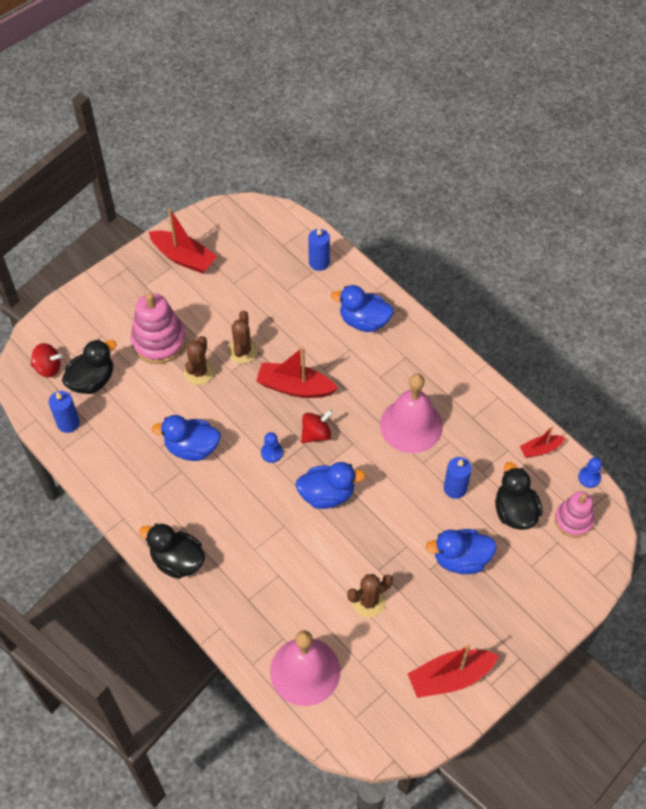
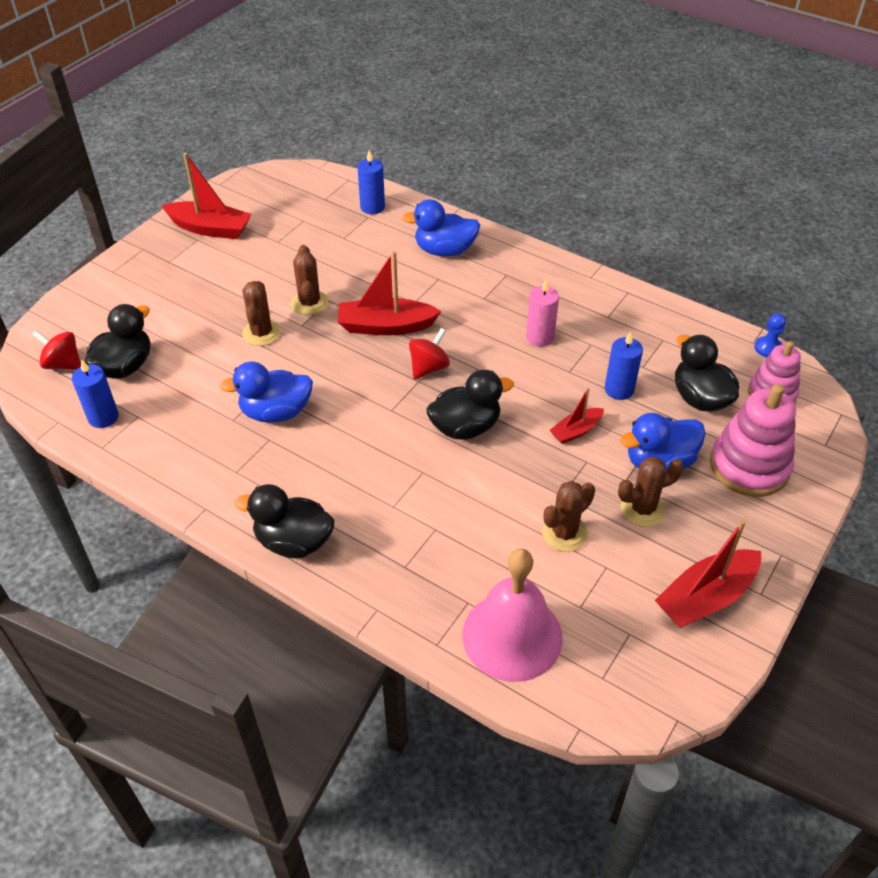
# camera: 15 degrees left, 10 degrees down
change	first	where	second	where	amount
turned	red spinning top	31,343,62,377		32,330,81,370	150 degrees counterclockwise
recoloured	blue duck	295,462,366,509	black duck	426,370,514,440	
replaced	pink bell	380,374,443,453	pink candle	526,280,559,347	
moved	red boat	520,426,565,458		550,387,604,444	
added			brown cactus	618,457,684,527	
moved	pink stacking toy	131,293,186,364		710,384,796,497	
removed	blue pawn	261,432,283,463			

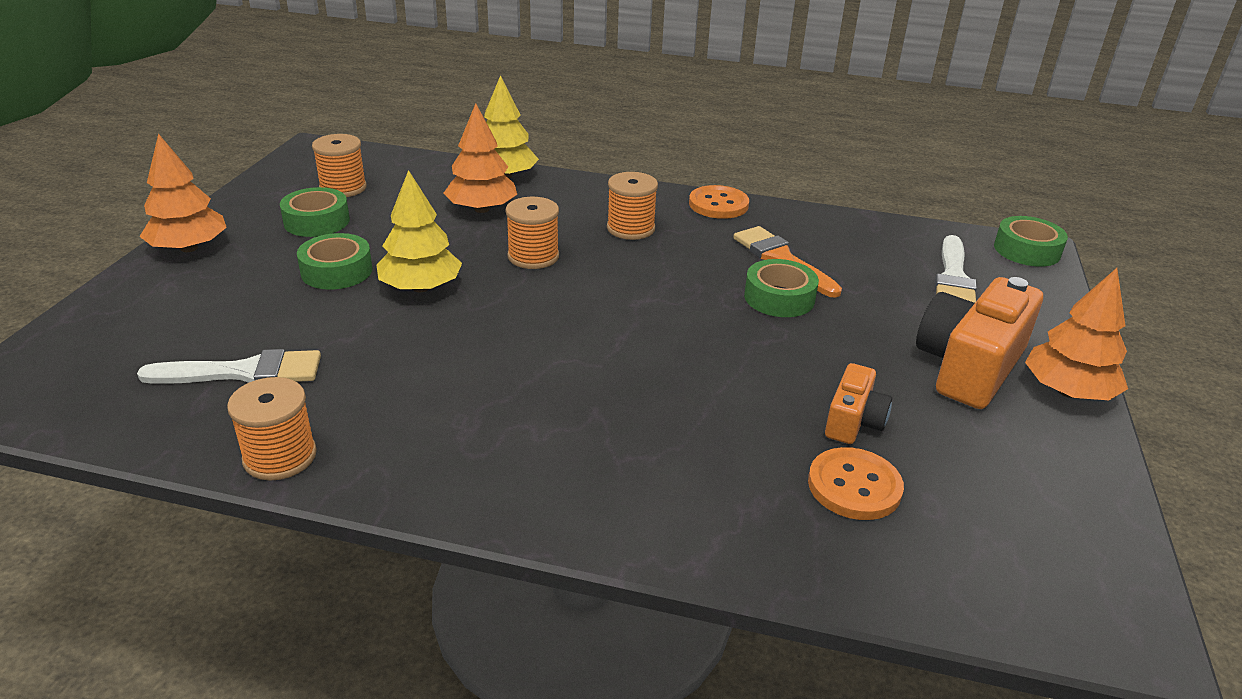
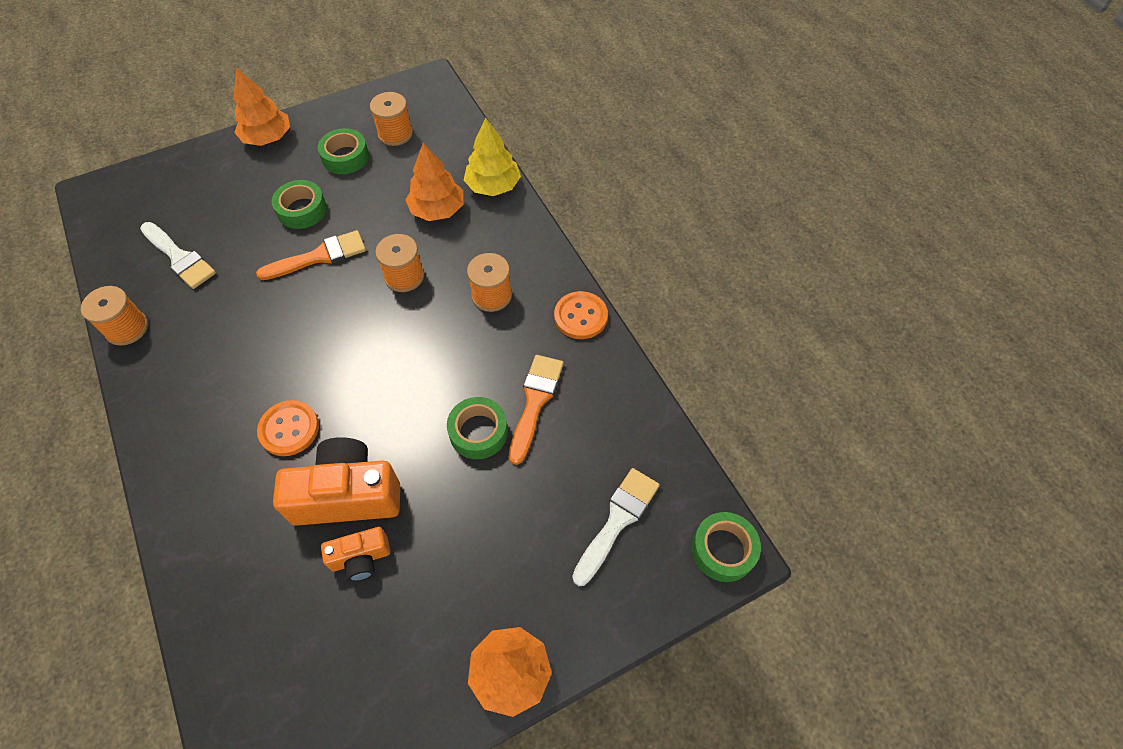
# camera: 50 degrees right, 25 degrees up
change	first	where	second	where	amount
replaced	yellow tree	377,170,462,292	orange brush	256,230,366,280	
moved	orange button	808,447,904,520		257,400,319,456	
moved	orange camera	916,277,1043,409		273,437,400,526	
turned	white brush	935,235,977,303		572,468,660,586	150 degrees clockwise

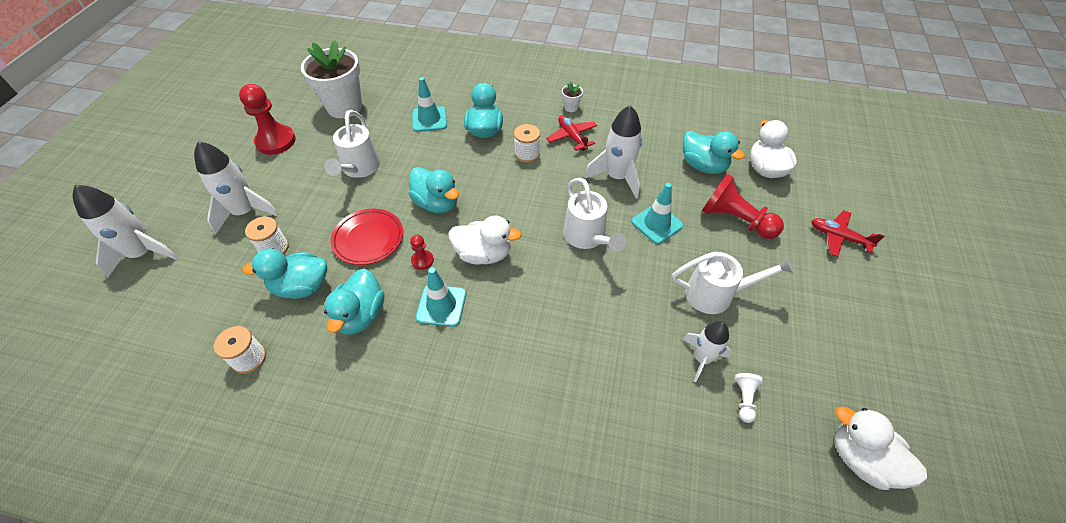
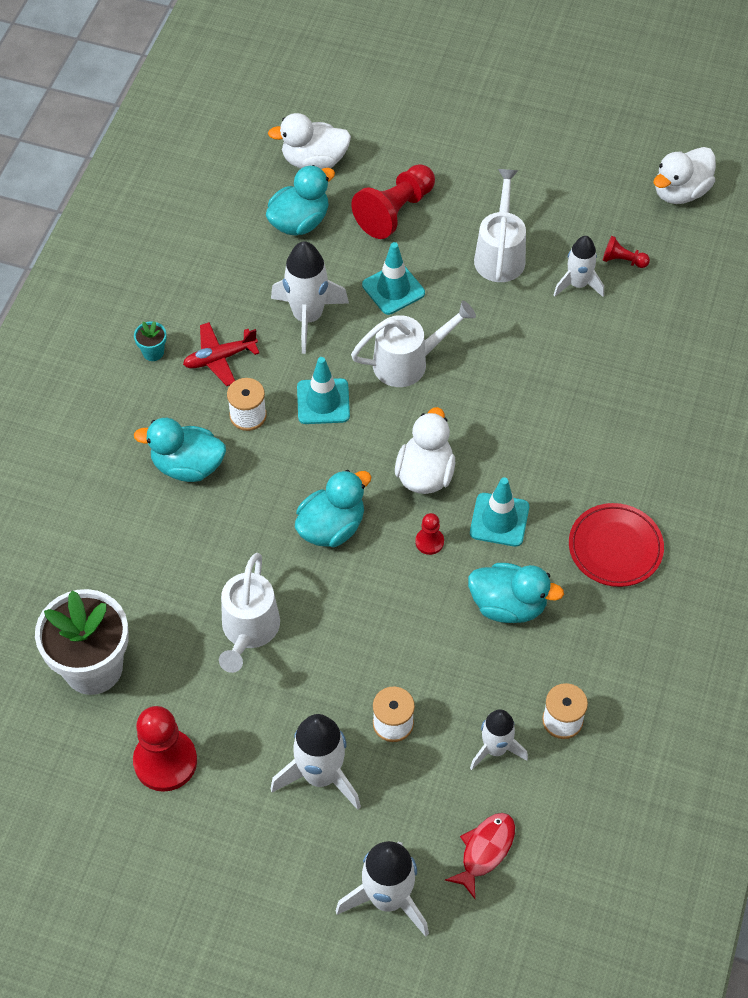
# camera: 85 degrees left, 5 degrees up
change	first	where	second	where	amount
recoloured	white flower pot	562,82,583,112	turquoise flower pot	134,321,167,361	
turned	white watering can	324,110,380,178		219,553,280,673	90 degrees clockwise
moved	turquoise traffic cone	412,77,447,132		297,357,350,424	
added			red fish	445,813,515,899	
added			white rocket	470,709,528,770	
moved	red plate	331,209,403,265		569,503,664,587	
recoloured	white pawn	734,373,763,423	red pawn	603,236,650,268	
removed	turquoise duck	242,248,327,299			
removed	red plane	811,210,885,257			

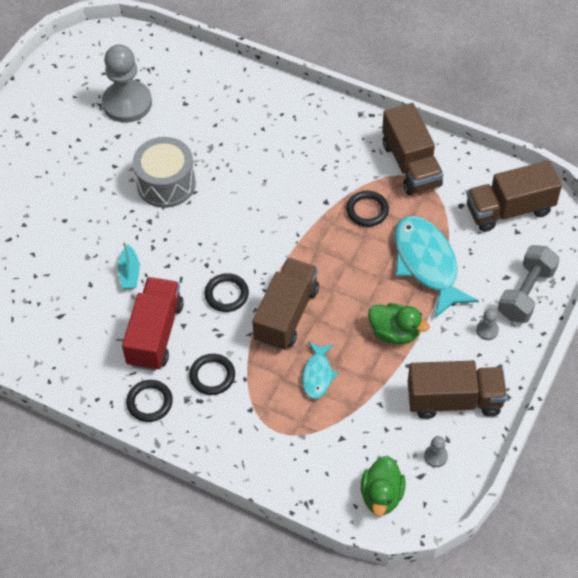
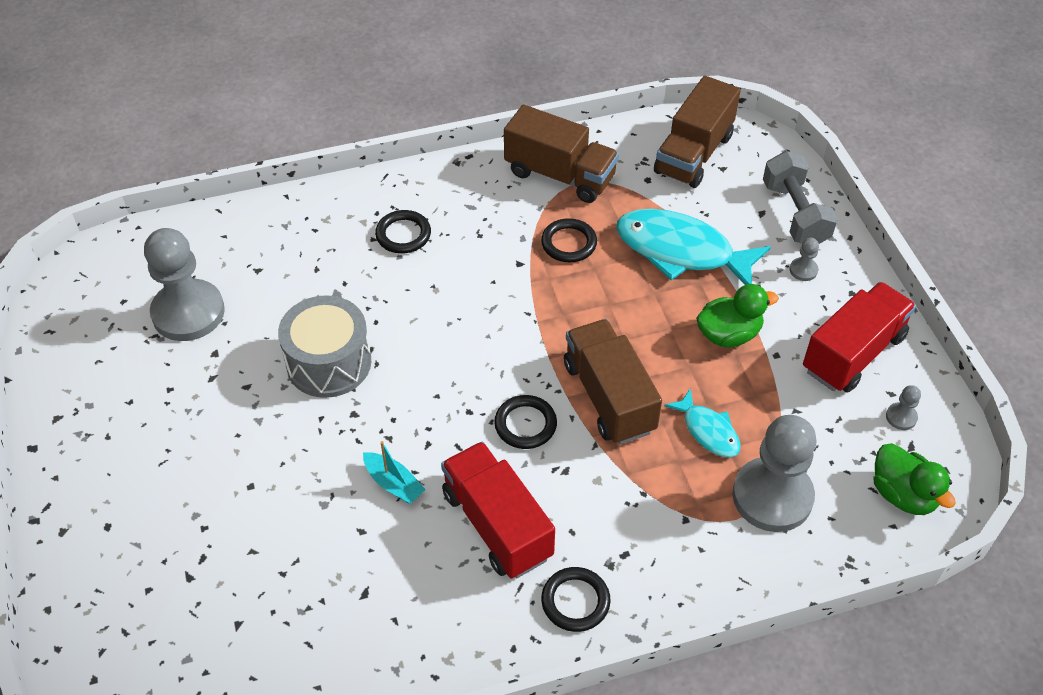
# camera: 45 degrees left, 5 degrees down
change	first	where	second	where	amount
moved	black ring	189,354,235,395		375,210,431,254	
added			grey pawn	732,415,816,532	
recoloured	brown truck	408,361,507,419	red truck	803,282,916,393	

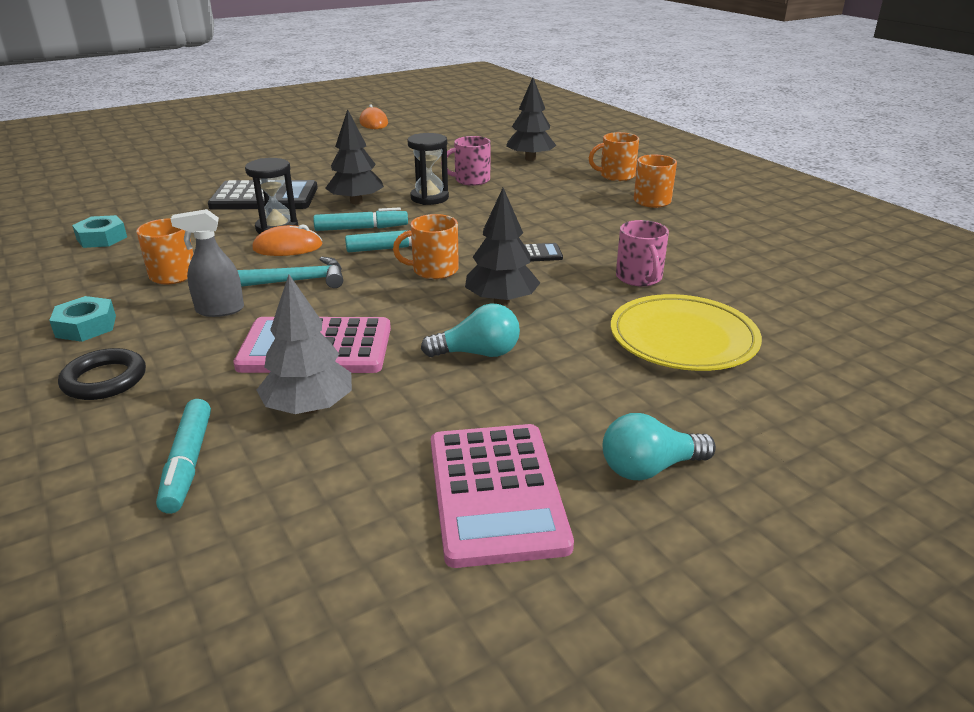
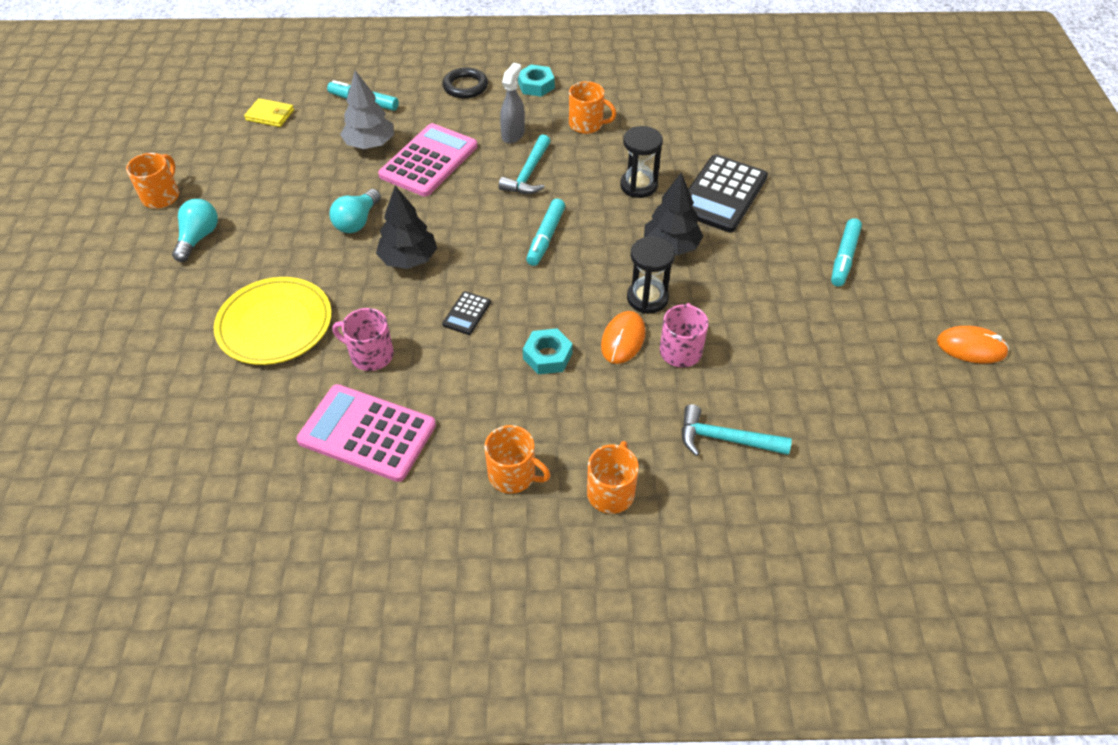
# camera: 120 degrees right, 20 degrees up
change	first	where	second	where	amount
moved	orange mug	393,214,459,279		126,153,179,209	
added			yellow wallet	244,98,294,127	
moved	pink calculator	431,424,574,568		296,384,436,482	
moved	turquoise nut	72,215,127,248		523,328,573,375	
moved	orange mouse	252,224,323,256		601,311,645,364	
replaced	black tree	506,77,557,161	turquoise hammer	682,404,792,456	
moved	turquoise marker	313,207,408,231		831,218,862,287	

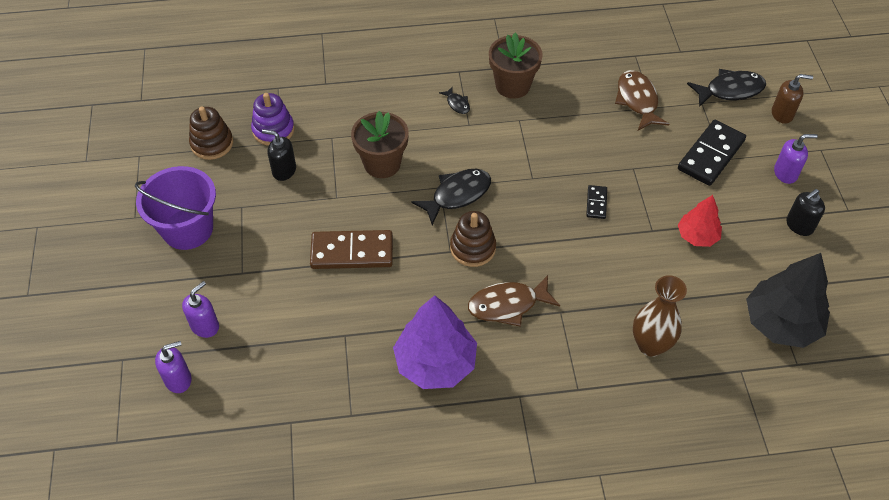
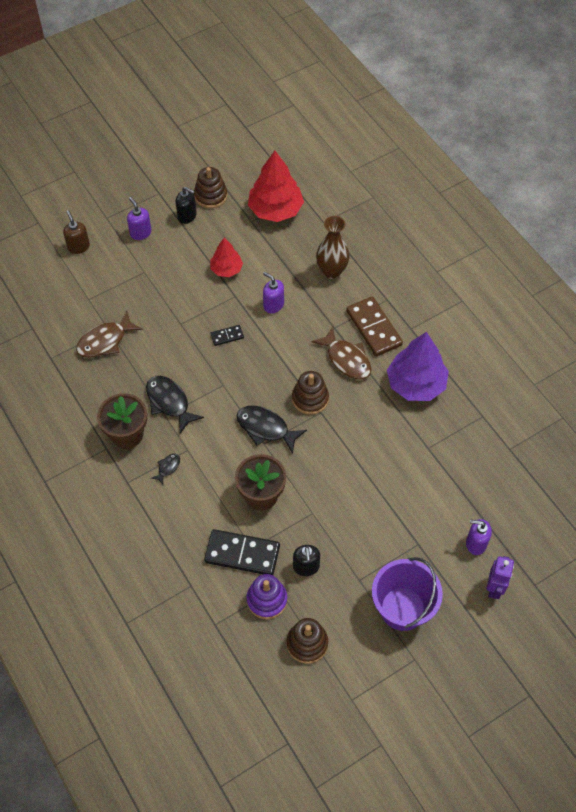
# camera: 115 degrees left, 5 degrees up
change	first	where	second	where	amount
moved	black fish	687,69,766,107		146,376,204,434	
added			brown stacking toy	194,167,227,208	
moved	black domino	678,120,746,186		204,529,280,575	
recoloured	black tree	746,253,830,348	red tree	248,151,304,222	
moved	purple soap dispenser	155,341,192,393		263,272,284,313	
moved	brown domino	310,230,393,269		346,296,403,356	
added			purple robot	487,556,514,599	

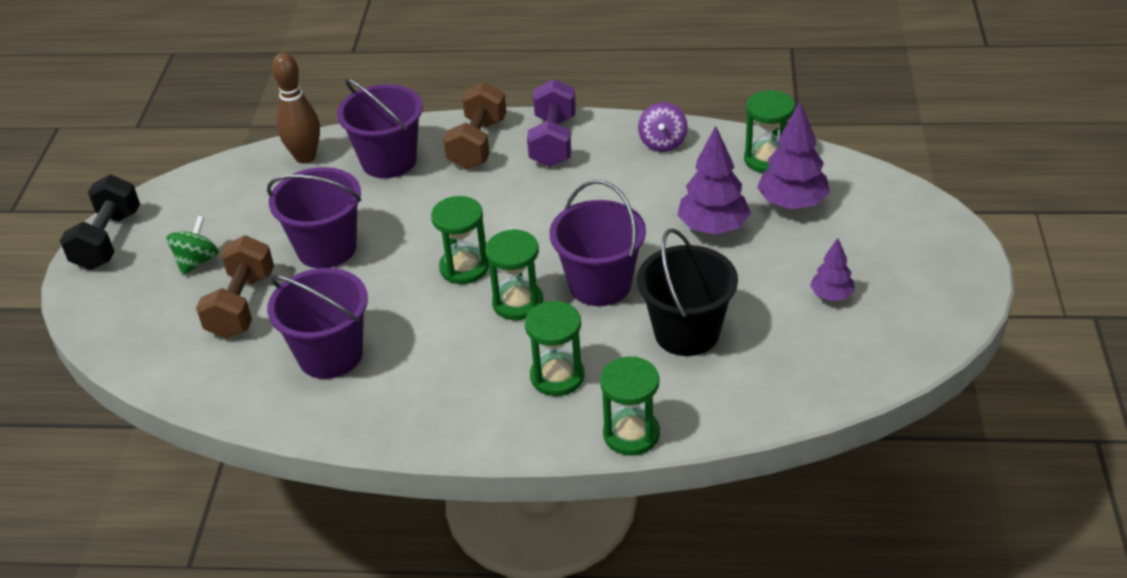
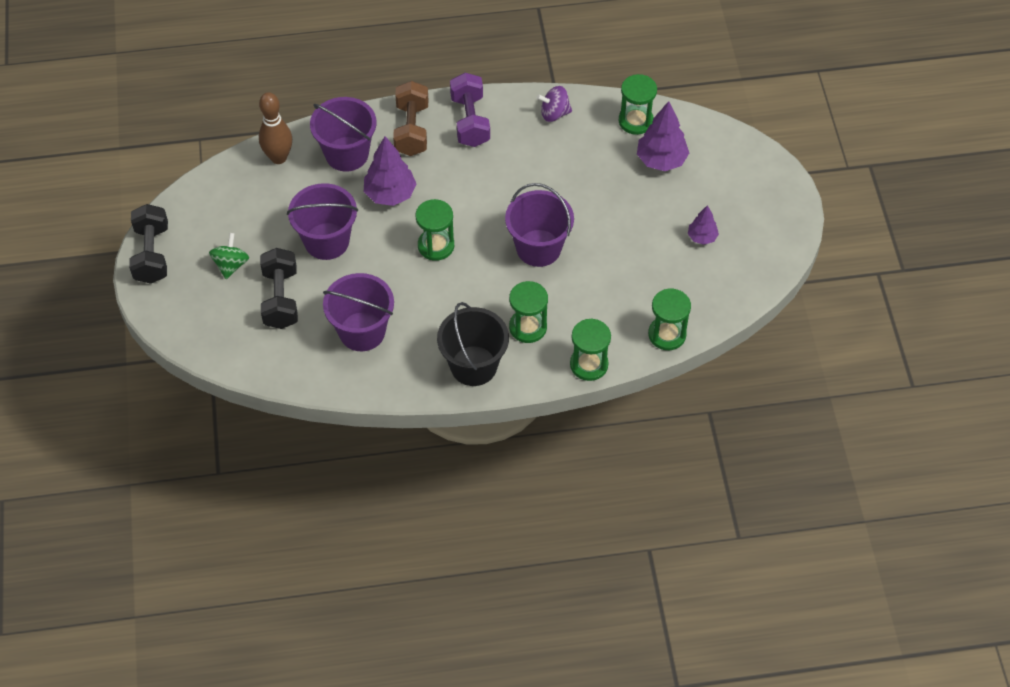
# camera: 15 degrees left, 15 degrees up
change	first	where	second	where	amount
recoloured	brown dumbbell	196,235,274,339	black dumbbell	260,248,298,329	
moved	purple tree	677,126,751,235		364,136,416,206	
moved	black bucket	637,228,738,356		437,302,509,386	
turned	purple spinning top	638,102,688,152		537,86,572,122	90 degrees clockwise
moved	green hourglass	486,229,543,320		648,288,691,350	

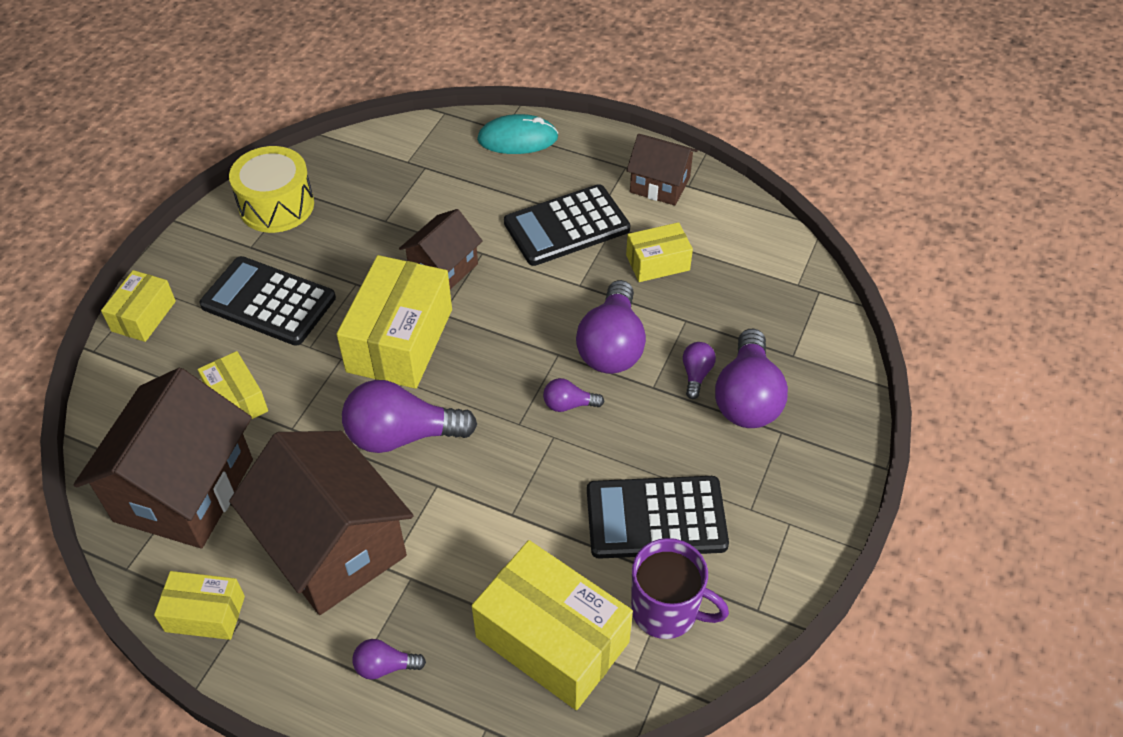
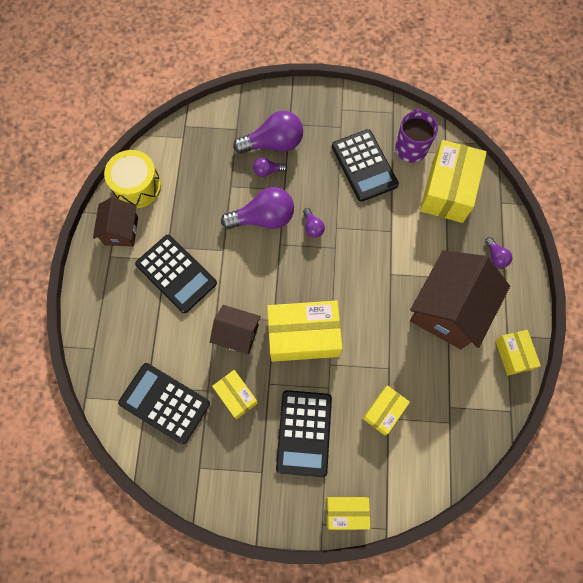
# camera: 110 degrees left, 20 degrees up
change	first	where	second	where	amount
moved	yellow drum	229,146,314,233		104,150,161,208	
added			black calculator	118,363,210,444	
moved	yellow box	626,222,693,282		212,370,258,419	
removed	brown house	73,368,253,548			
removed	purple light bulb	342,380,477,453			
removed	turquoise mouse	477,114,558,154			

